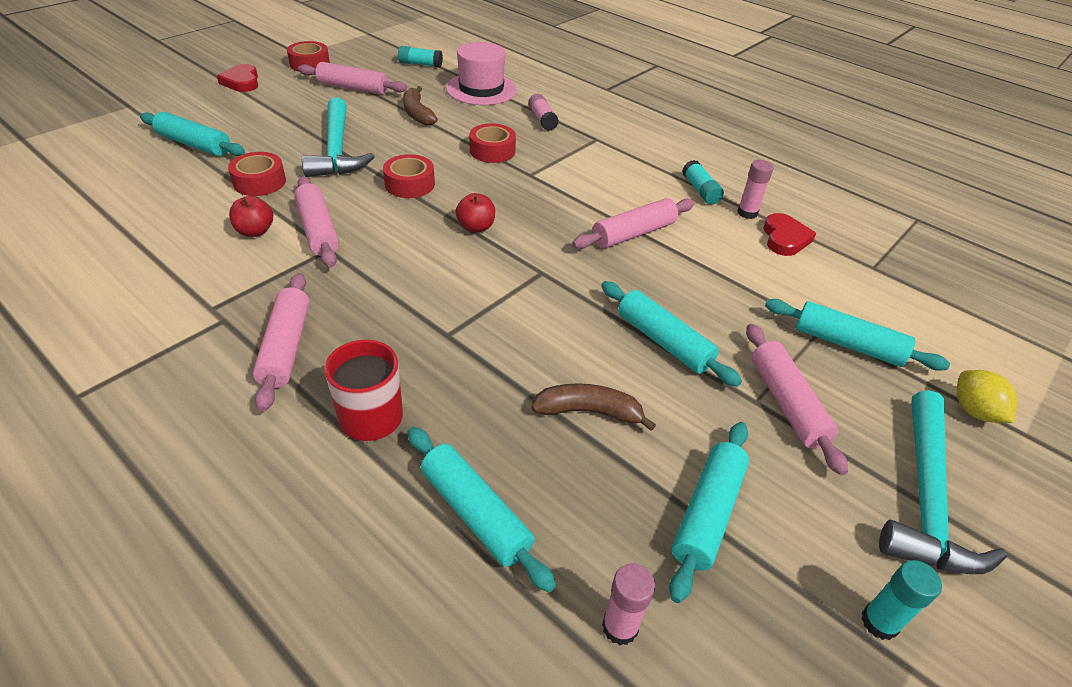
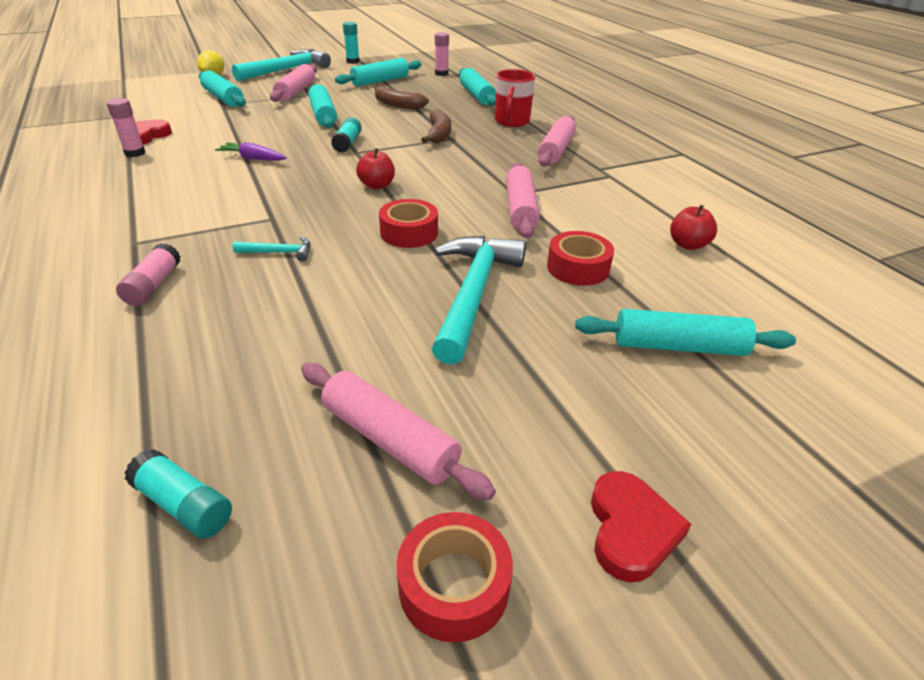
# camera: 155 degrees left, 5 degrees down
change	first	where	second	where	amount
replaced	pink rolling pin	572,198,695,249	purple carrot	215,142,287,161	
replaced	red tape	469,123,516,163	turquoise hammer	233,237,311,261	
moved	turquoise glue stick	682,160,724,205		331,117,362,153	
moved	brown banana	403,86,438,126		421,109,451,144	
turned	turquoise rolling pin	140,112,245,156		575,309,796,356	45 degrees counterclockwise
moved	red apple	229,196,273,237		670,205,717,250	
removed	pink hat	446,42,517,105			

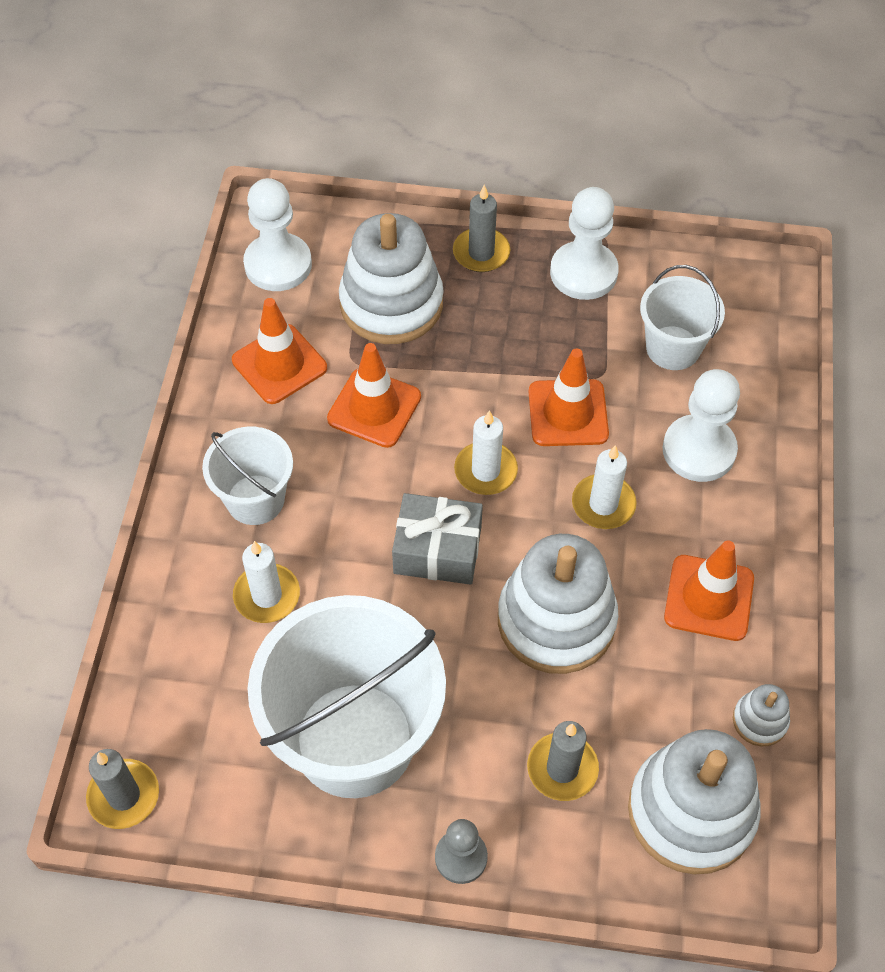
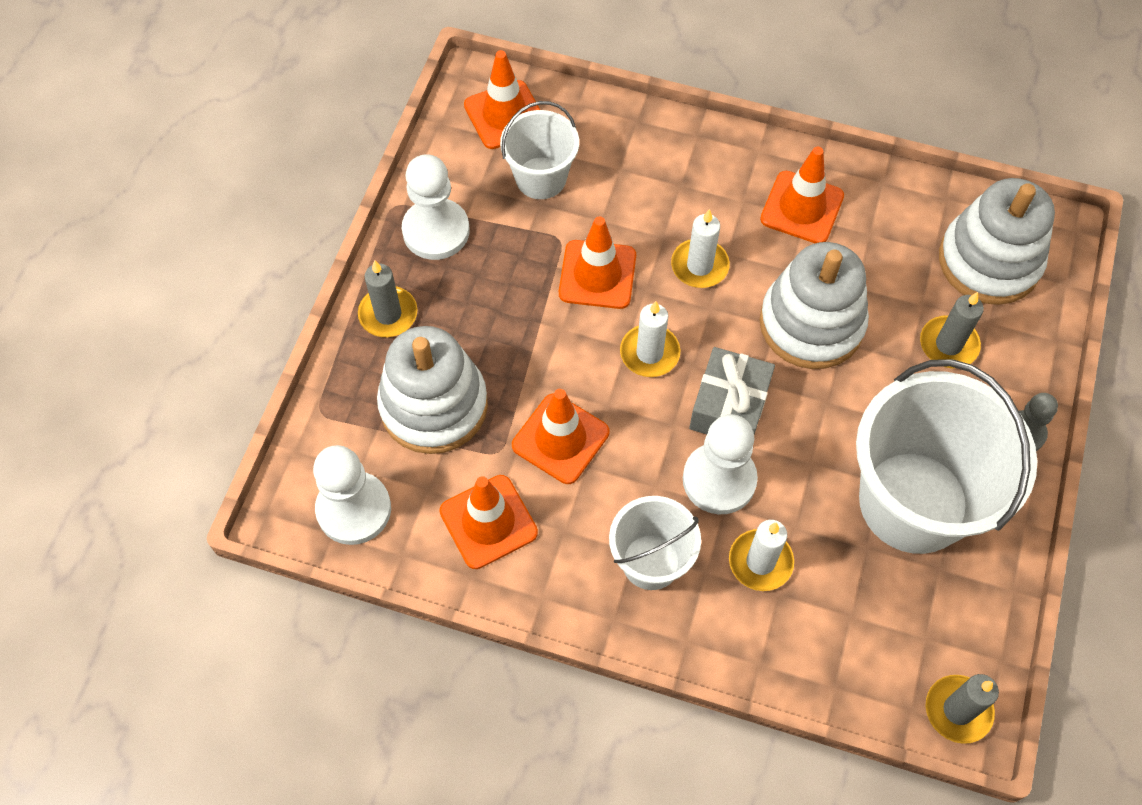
# camera: 80 degrees left, 5 degrees up
change	first	where	second	where	amount
added			orange traffic cone	464,50,540,149	
moved	white pawn	663,369,740,482		683,414,758,514	
removed	white stacking toy	733,684,790,746			

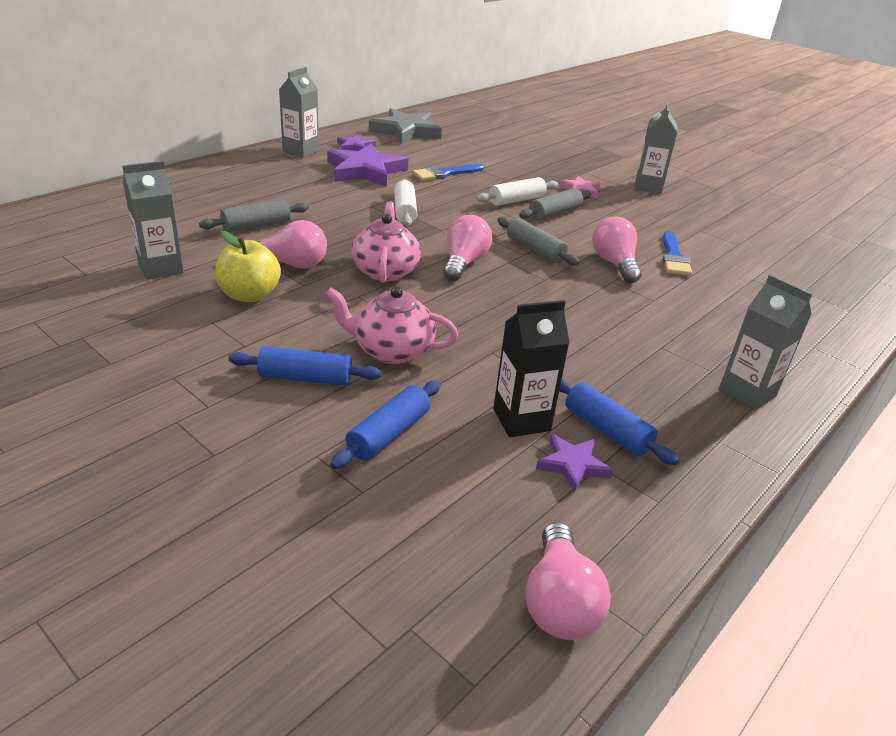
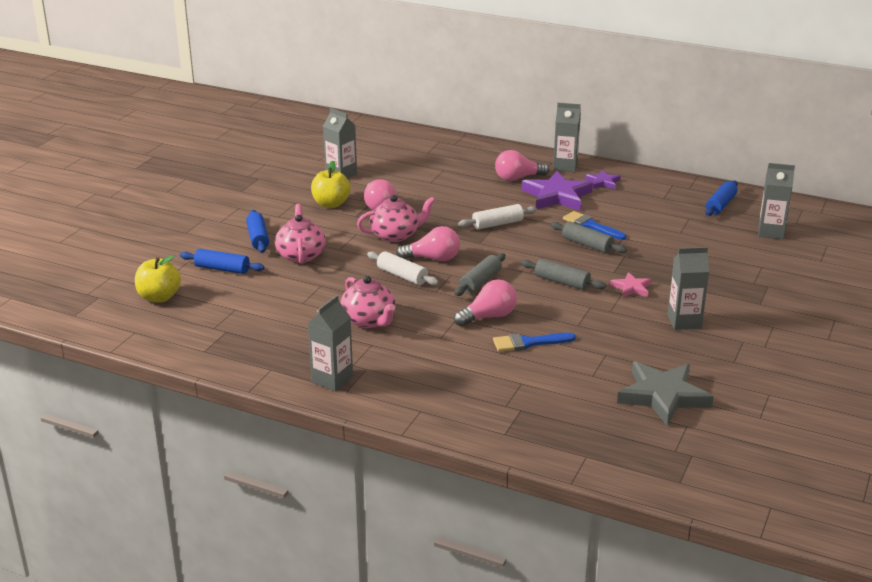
# camera: 75 degrees right, 5 degrees down
change	first	where	second	where	amount
added			yellow apple	135,255,181,302	
added			pink teapot	341,276,396,328	
moved	white rolling pin	476,177,558,206		367,251,439,285	
moved	pink light bulb	525,522,611,640		495,150,549,181	
moved	grey rolling pin	199,199,309,232		551,222,627,253	
moved	grey star	369,108,442,144		617,361,714,426	
moved	blue rolling pin	559,378,679,465		705,180,738,216	
added			grey carton	758,163,795,239	
removed	black carton	493,300,570,437			
removed	purple star	536,434,613,493			

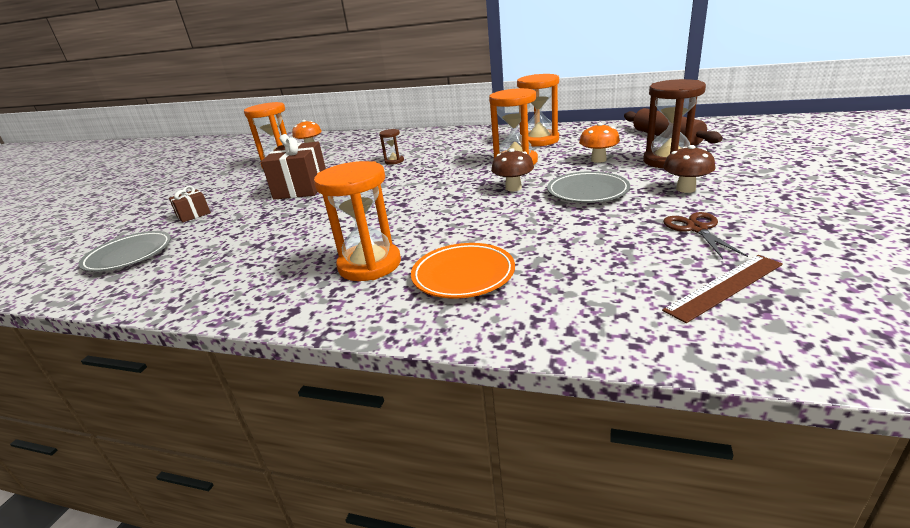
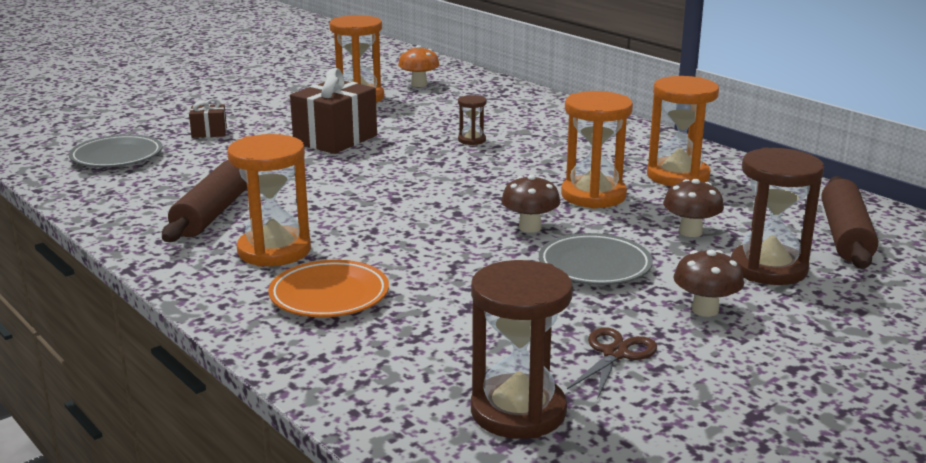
# camera: 30 degrees right, 5 degrees down
change	first	where	second	where	amount
added			brown rolling pin	162,160,247,242	
replaced	brown ruler	662,255,783,323	brown hourglass	471,260,573,439	
recoloured	orange mushroom	579,123,620,163	brown mushroom	663,179,724,237	

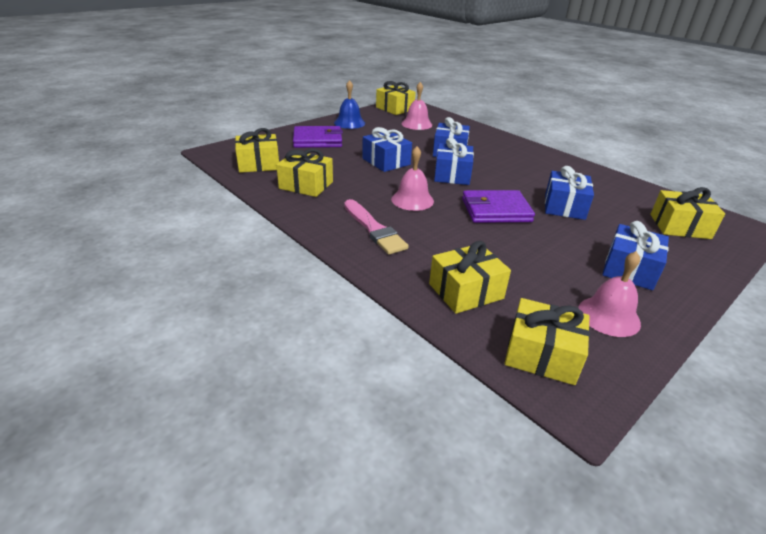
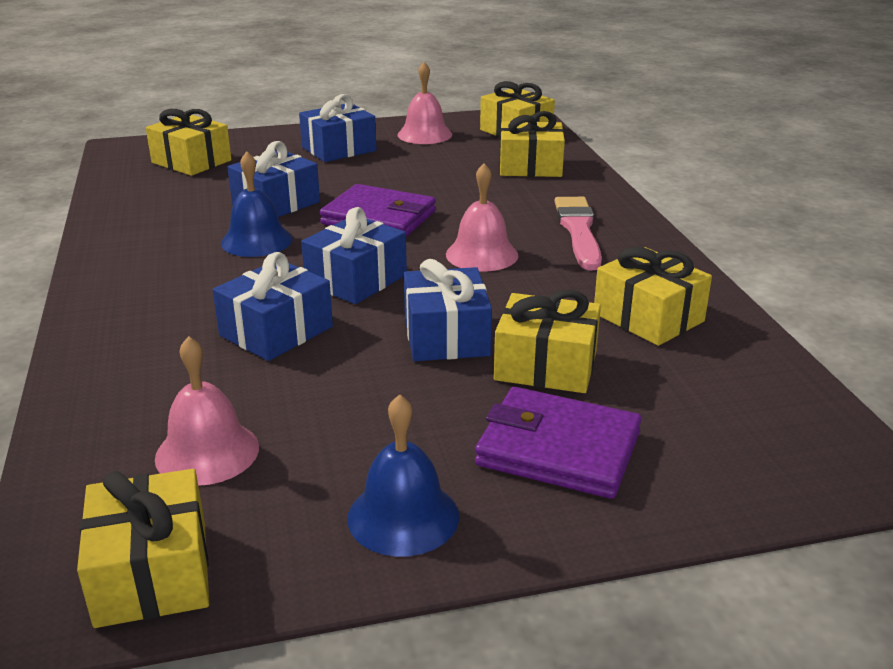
# camera: 150 degrees left, 5 degrees down
change	first	where	second	where	amount
added			blue bell	221,151,293,257	
moved	yellow gift	235,128,279,173		494,290,601,393	

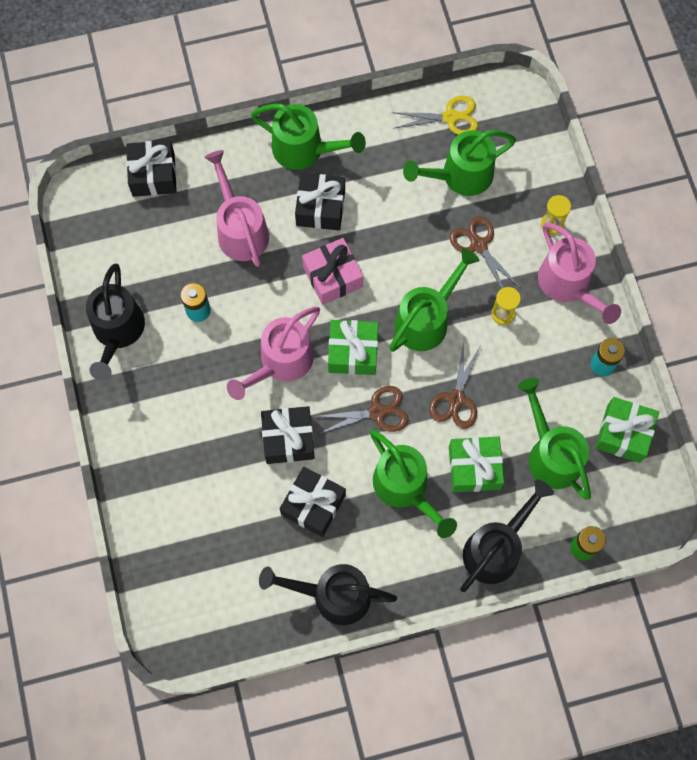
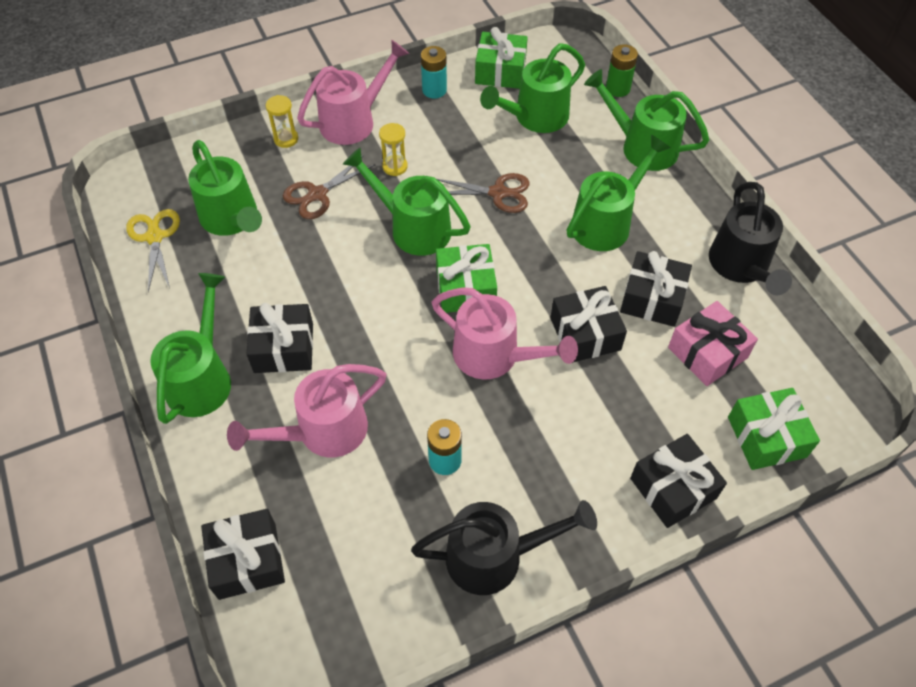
# camera: 100 degrees left, 15 degrees down
change	first	where	second	where	amount
recoloured	black watering can	460,479,554,592	green watering can	584,69,709,171	
added			black gift	630,434,727,528	
moved	pink gift	302,238,363,305		668,301,758,386	
moved	green gift	449,437,504,492		728,388,820,470	
removed	brown scissors	314,386,409,434			

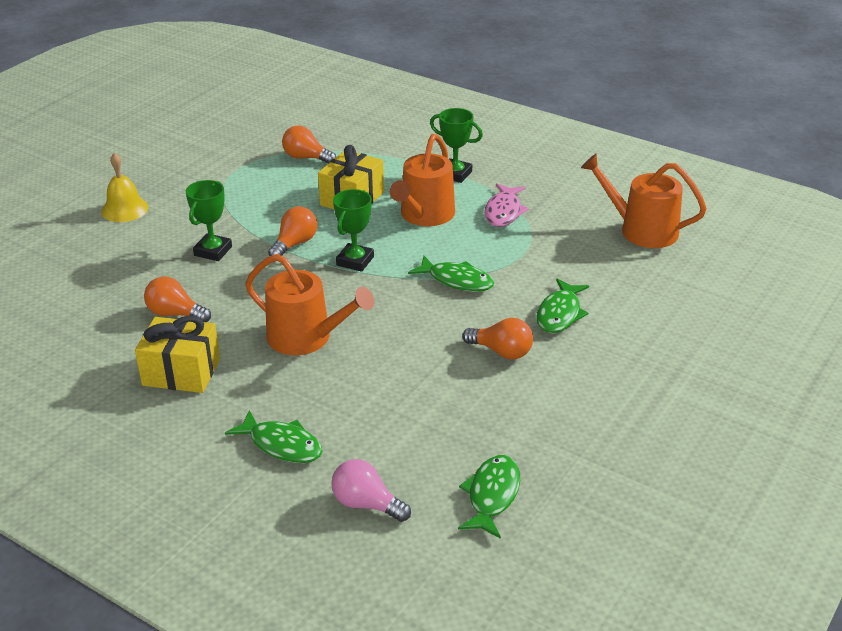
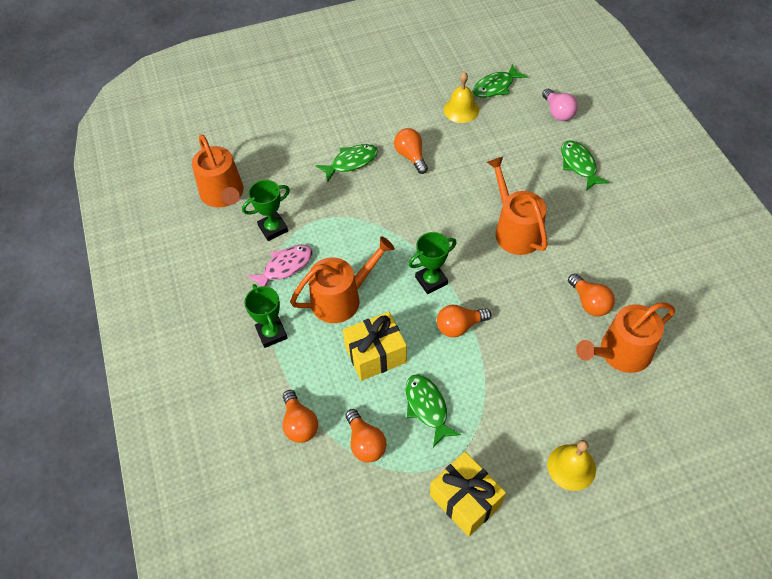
# camera: 140 degrees left, 20 degrees up
change	first	where	second	where	amount
moved	green trophy	186,180,232,261		242,180,290,241	
added			orange light bulb	283,390,318,443	
moved	green fish	408,256,494,292		406,374,461,447	
moved	yellow gift	135,316,220,393		430,452,506,537	
added			yellow bell	444,72,479,123	
added			orange watering can	576,302,675,373	

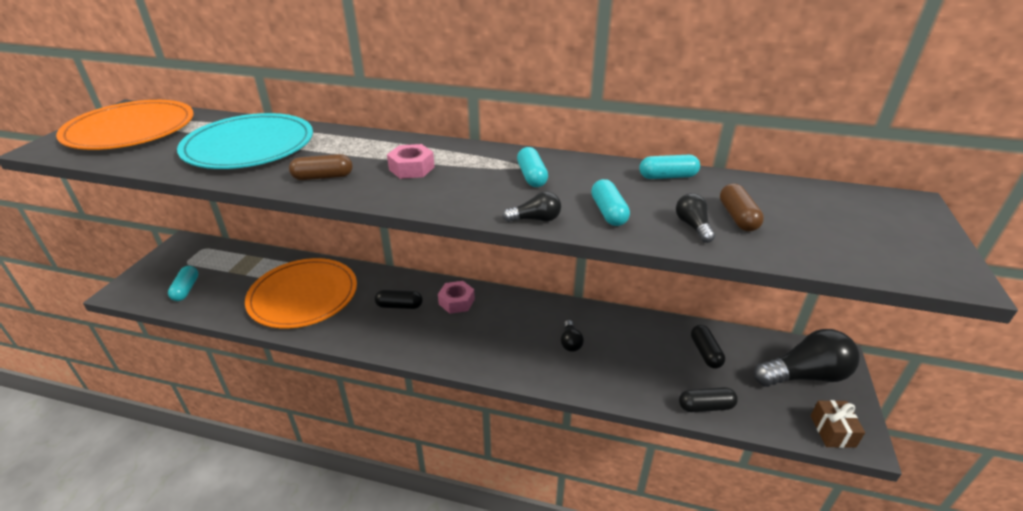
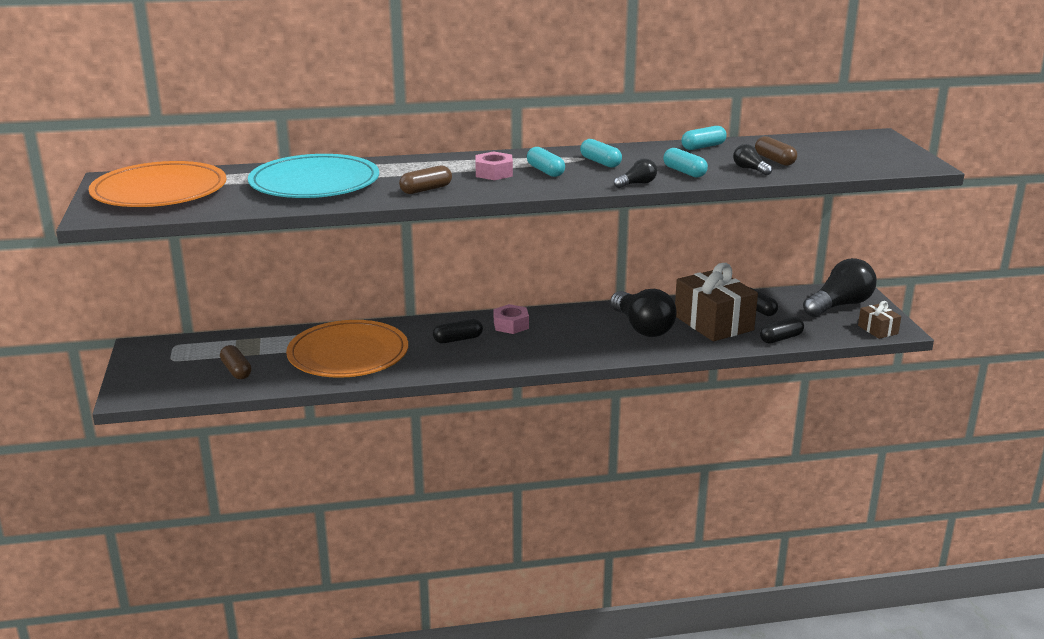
# camera: 25 degrees left, 10 degrees down
change	first	where	second	where	amount
added			brown capsule	220,345,252,379	
moved	turquoise capsule	168,266,198,301		527,147,565,177	
resized	black light bulb	561,320,584,352		610,289,677,337	x2.15
added			brown gift	675,263,758,341	

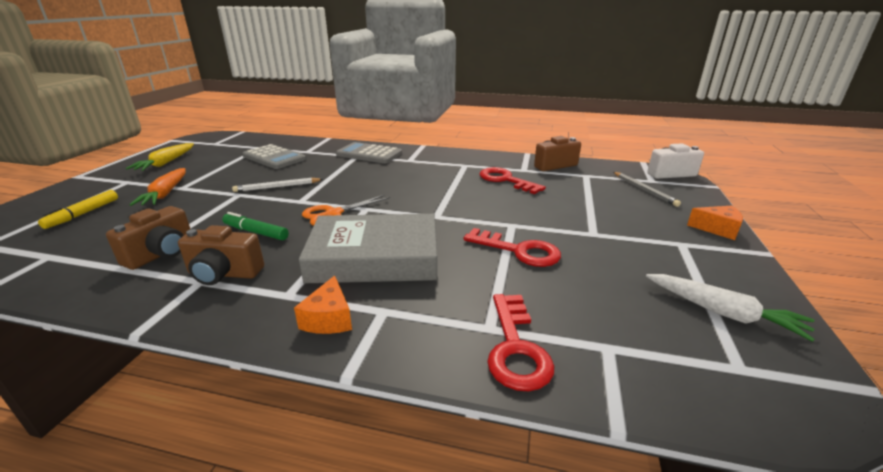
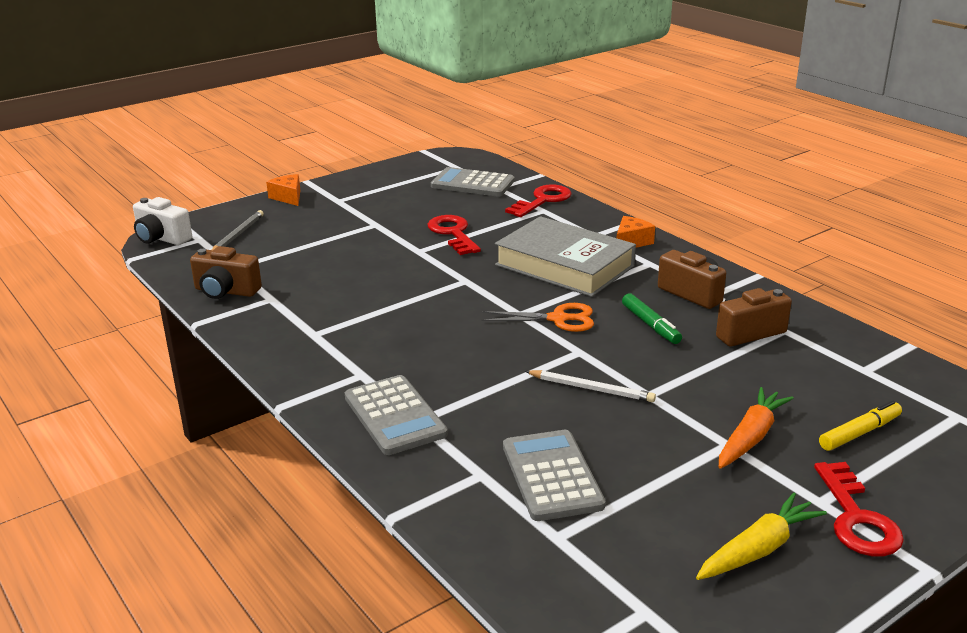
# camera: 140 degrees left, 0 degrees up
change	first	where	second	where	amount
added			grey calculator	431,167,514,197	
moved	red key	479,167,546,194		814,462,904,556	
removed	white carrot	646,274,815,342			

